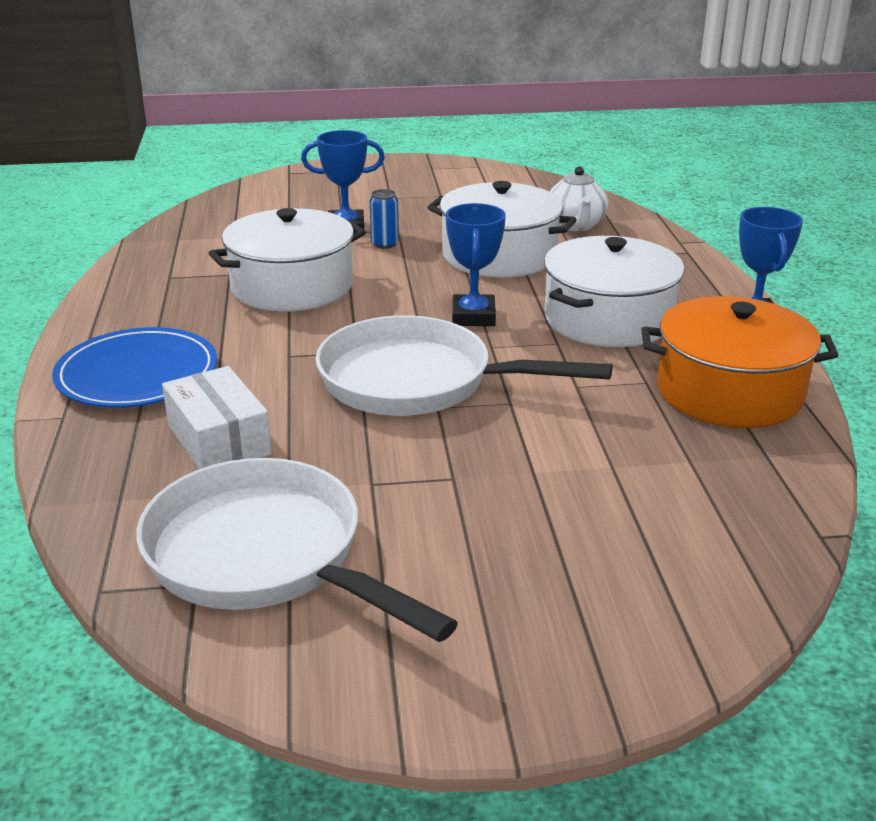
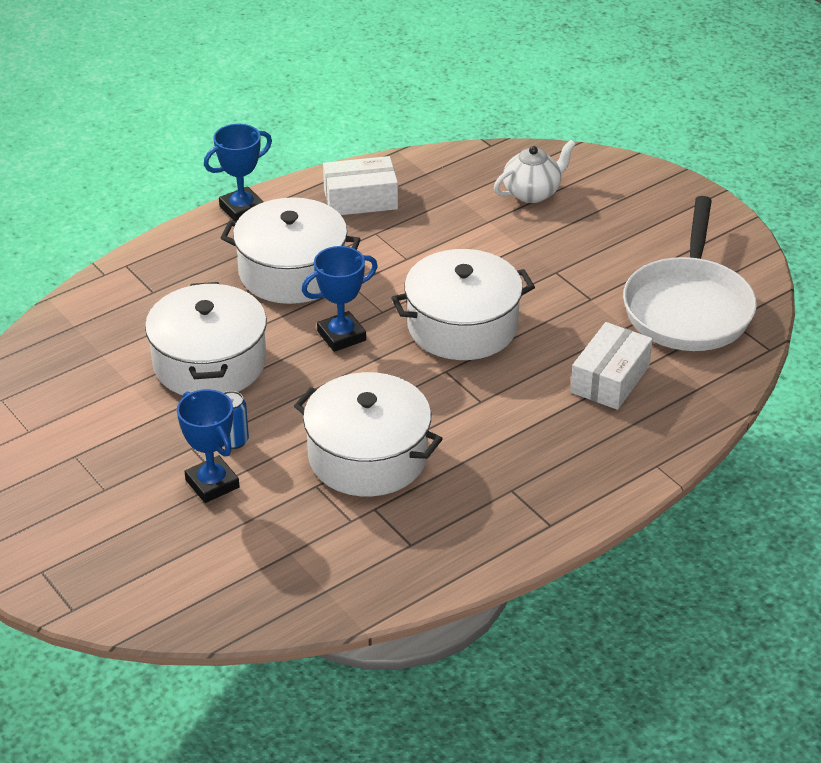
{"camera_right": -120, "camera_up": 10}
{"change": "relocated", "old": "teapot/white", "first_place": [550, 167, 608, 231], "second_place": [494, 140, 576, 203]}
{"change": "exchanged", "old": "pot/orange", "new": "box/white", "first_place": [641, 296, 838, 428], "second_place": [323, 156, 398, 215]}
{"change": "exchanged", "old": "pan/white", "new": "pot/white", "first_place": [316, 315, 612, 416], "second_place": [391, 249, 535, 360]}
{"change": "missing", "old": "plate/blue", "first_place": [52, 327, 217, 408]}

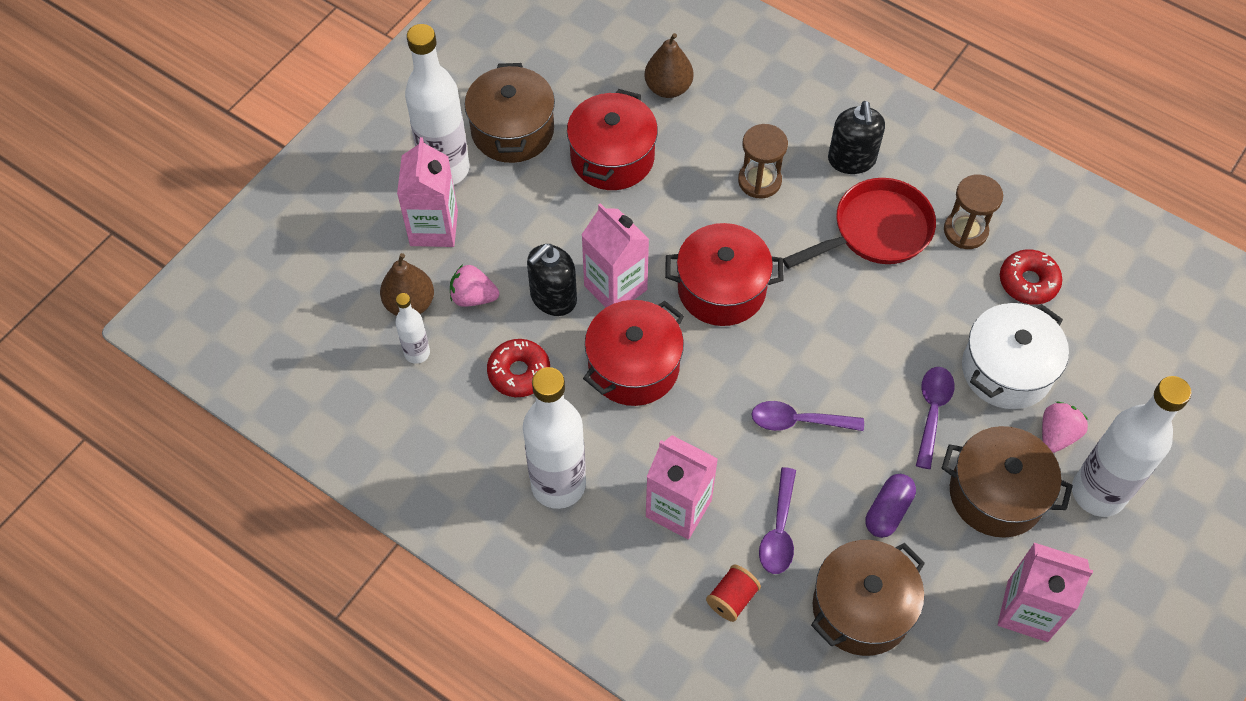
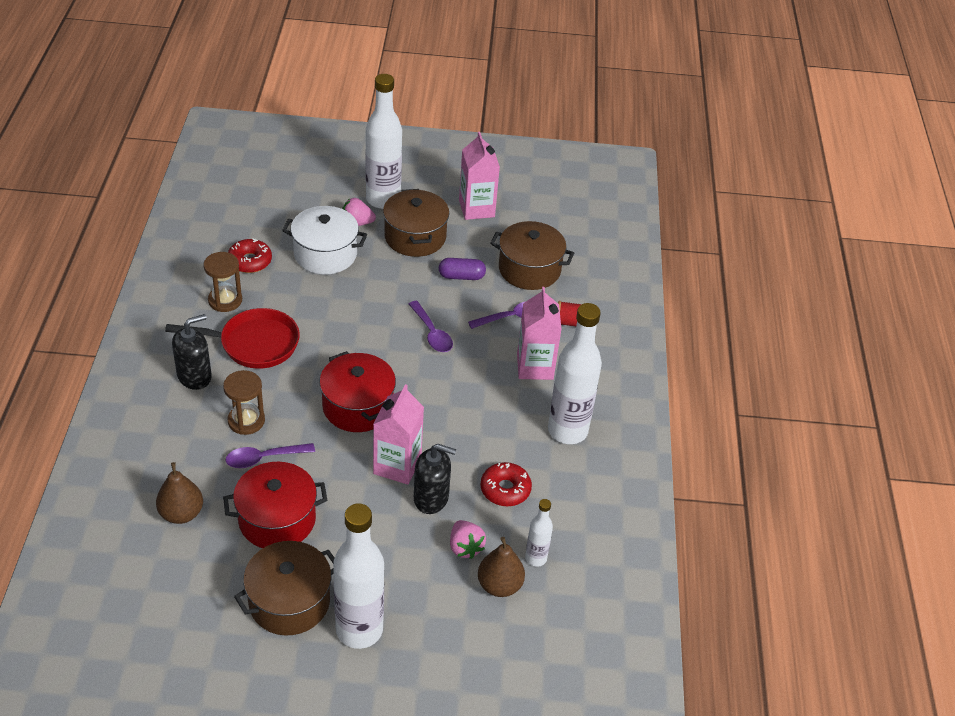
{"camera_right": -125, "camera_up": -15}
{"change": "missing", "old": "carton/pink", "first_place": [397, 137, 458, 247]}
{"change": "spun", "old": "pan/red", "first_place": [783, 178, 936, 269], "second_place": [165, 308, 300, 369], "degrees": 150}
{"change": "missing", "old": "pot/red", "first_place": [583, 300, 684, 406]}
{"change": "relocated", "old": "spoon/purple", "first_place": [916, 367, 955, 469], "second_place": [226, 443, 315, 468]}

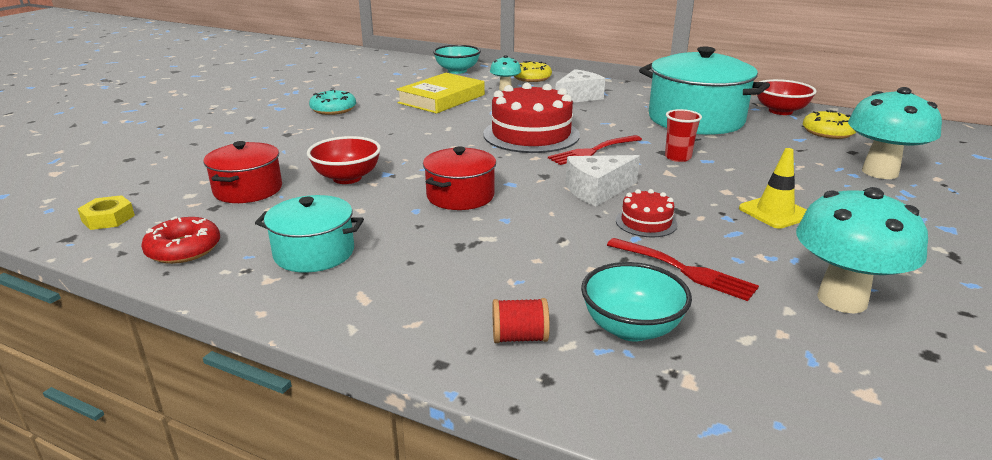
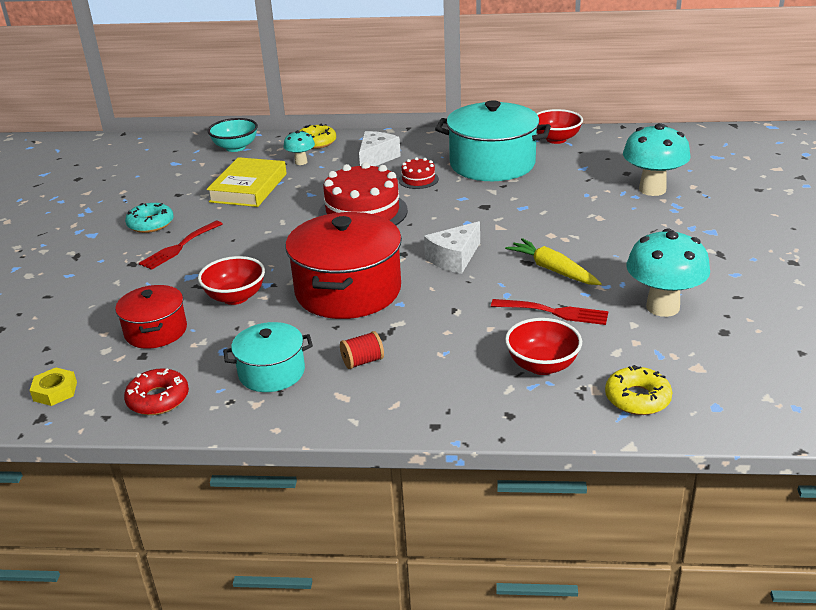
{"camera_right": -20, "camera_up": 5}
{"change": "missing", "old": "cup/red", "first_place": [665, 109, 702, 162]}
{"change": "relocated", "old": "donut/yellow", "first_place": [803, 110, 856, 139], "second_place": [605, 365, 672, 415]}
{"change": "relocated", "old": "fork/red", "first_place": [548, 135, 642, 165], "second_place": [139, 221, 222, 270]}
{"change": "size", "old": "pot/red", "first_place": [423, 146, 496, 210], "second_place": [285, 212, 402, 319], "factor": 1.8}
{"change": "missing", "old": "traffic cone/yellow", "first_place": [739, 148, 806, 229]}
{"change": "relocated", "old": "cake/red", "first_place": [616, 189, 678, 237], "second_place": [399, 157, 439, 189]}
{"change": "colour", "old": "bowl/turquoise", "new": "bowl/red", "first_place": [581, 262, 692, 342], "second_place": [505, 318, 582, 375]}
{"change": "relocated", "old": "spool/red", "first_place": [492, 298, 550, 343], "second_place": [340, 331, 384, 369]}
{"change": "appeared", "new": "carrot/yellow", "second_place": [505, 238, 602, 285]}

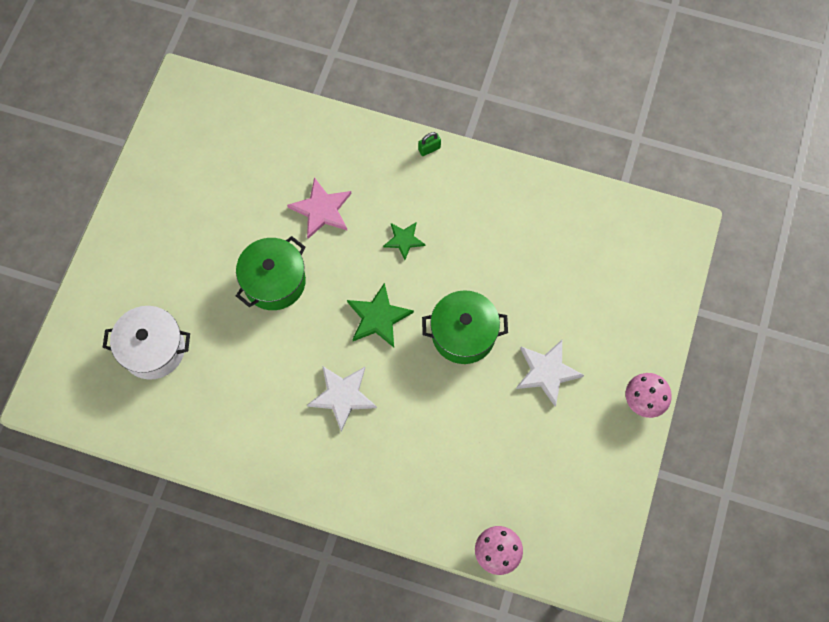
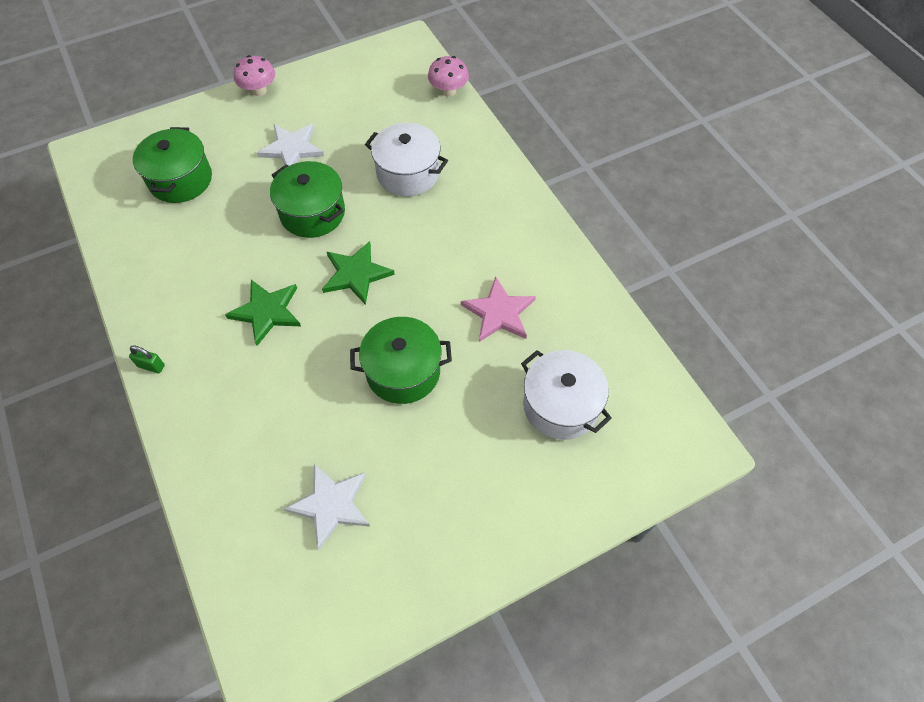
{"camera_right": -135, "camera_up": -10}
{"change": "relocated", "old": "star/pink", "first_place": [287, 177, 351, 239], "second_place": [461, 276, 536, 342]}
{"change": "size", "old": "star/green", "first_place": [383, 222, 425, 260], "second_place": [225, 280, 301, 346], "factor": 1.57}
{"change": "relocated", "old": "star/white", "first_place": [307, 366, 377, 431], "second_place": [284, 463, 370, 550]}
{"change": "appeared", "new": "pot/white", "second_place": [365, 123, 448, 197]}
{"change": "appeared", "new": "pot/green", "second_place": [133, 127, 212, 203]}

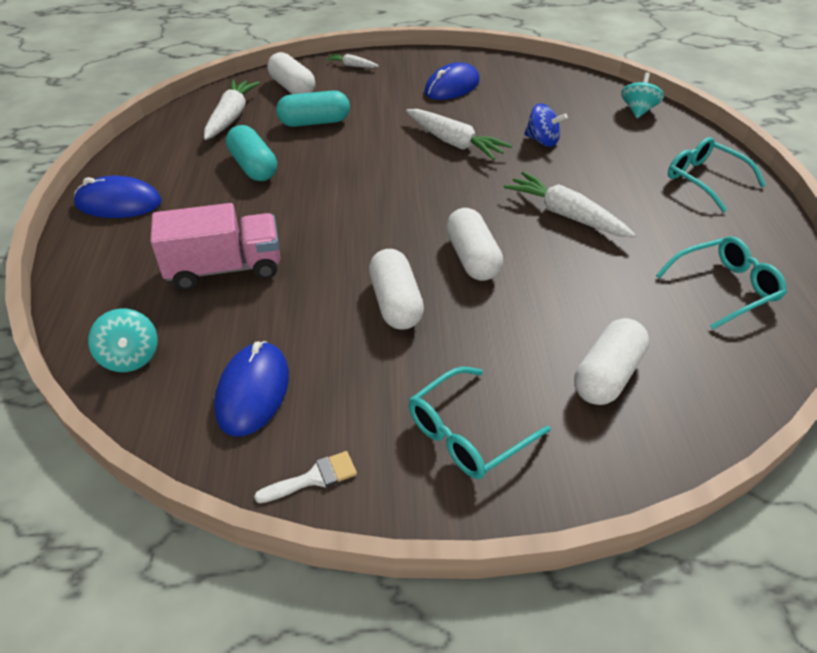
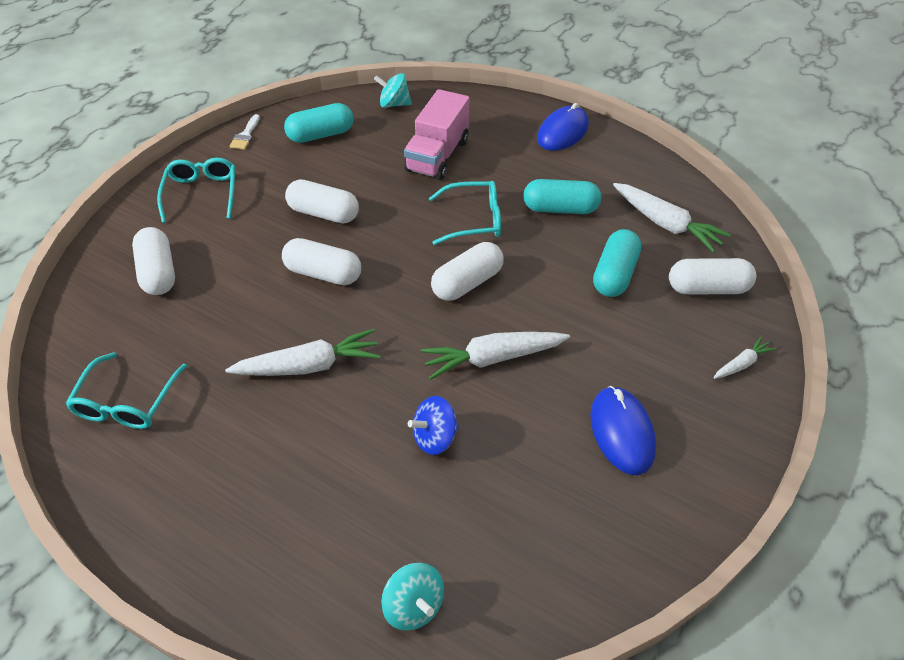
{"camera_right": 125, "camera_up": 5}
{"change": "relocated", "old": "glasses/turquoise", "first_place": [668, 137, 766, 213], "second_place": [429, 181, 501, 245]}
{"change": "exchanged", "old": "mouse/blue", "new": "capsule/turquoise", "first_place": [214, 341, 289, 437], "second_place": [284, 103, 354, 143]}
{"change": "appeared", "new": "capsule/white", "second_place": [431, 242, 504, 301]}

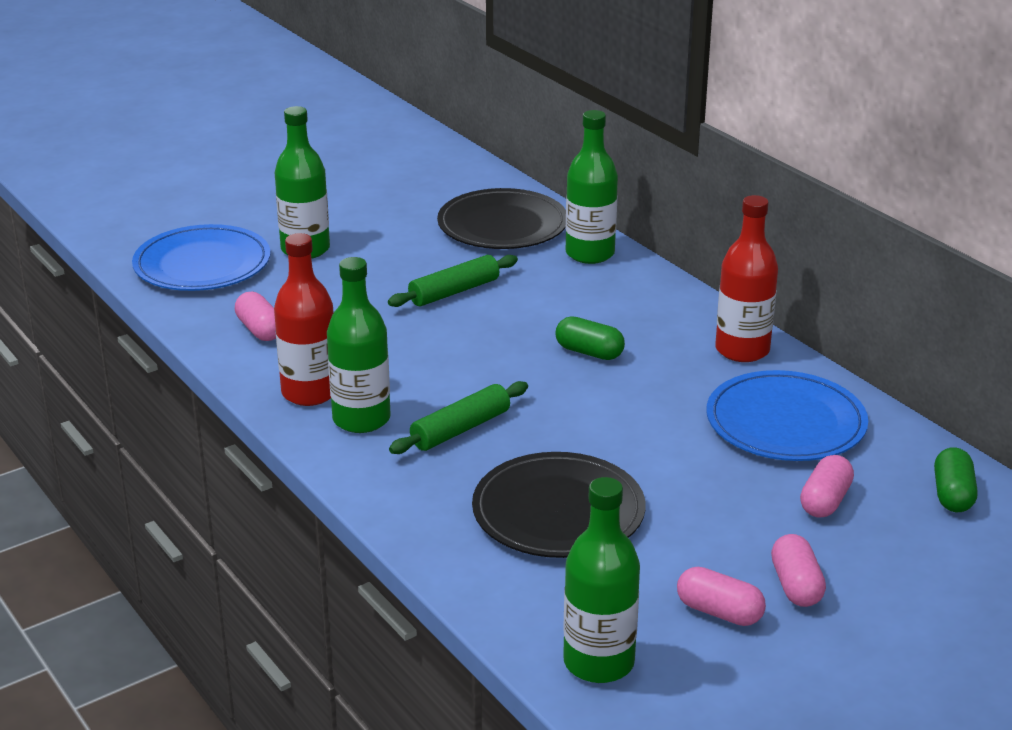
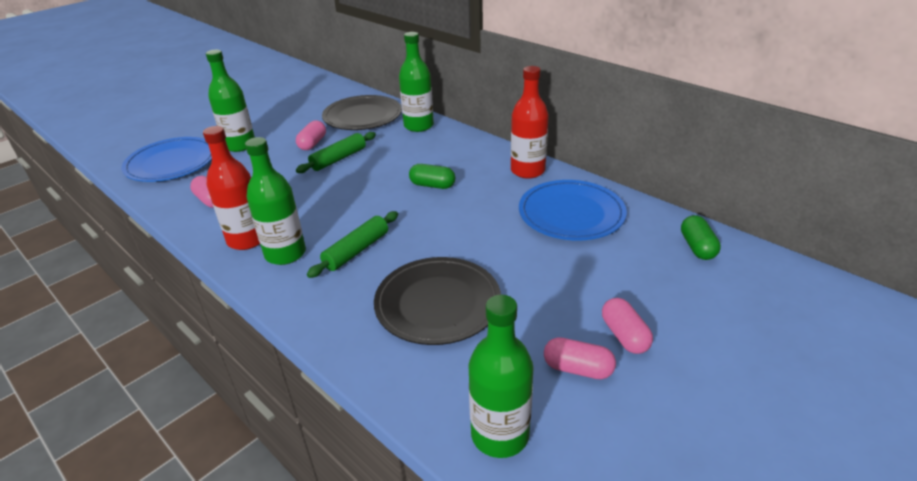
{"camera_right": -10, "camera_up": 5}
{"change": "relocated", "old": "capsule/pink", "first_place": [800, 455, 854, 518], "second_place": [296, 121, 326, 150]}

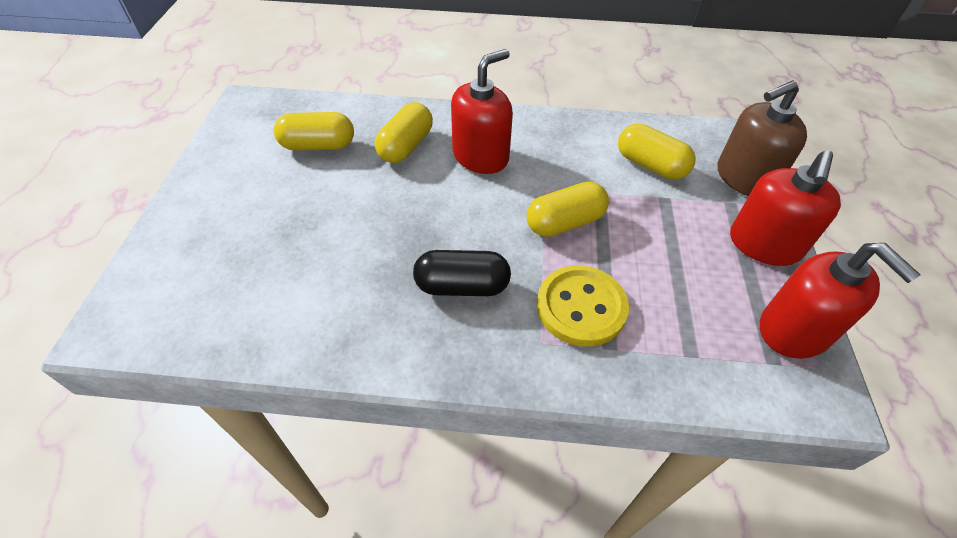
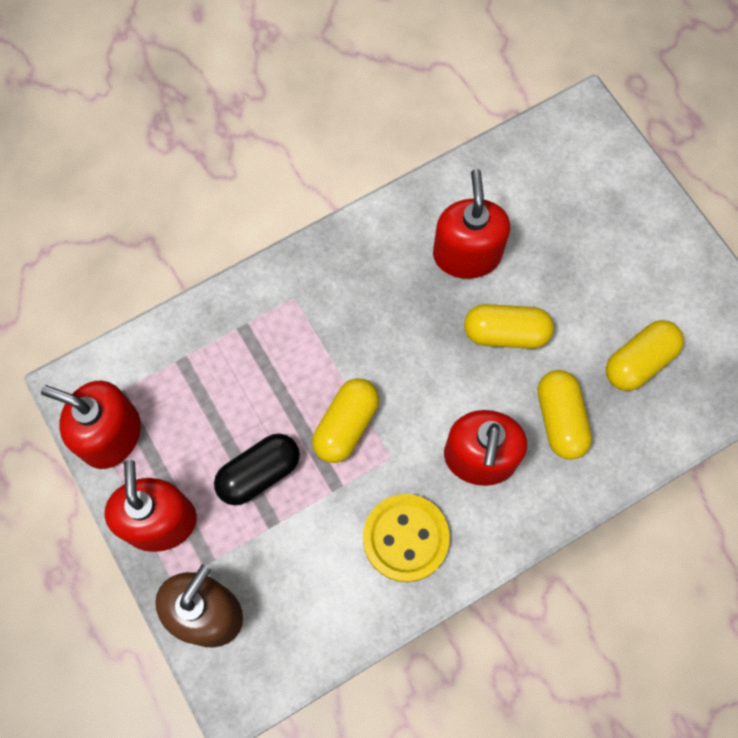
{"camera_right": 145, "camera_up": 20}
{"change": "relocated", "old": "capsule/yellow", "first_place": [618, 124, 696, 180], "second_place": [464, 304, 554, 349]}
{"change": "relocated", "old": "capsule/black", "first_place": [413, 250, 511, 296], "second_place": [214, 434, 300, 505]}
{"change": "relocated", "old": "button/yellow", "first_place": [537, 265, 629, 347], "second_place": [363, 494, 450, 582]}
{"change": "appeared", "new": "soap dispenser/red", "second_place": [433, 169, 510, 279]}

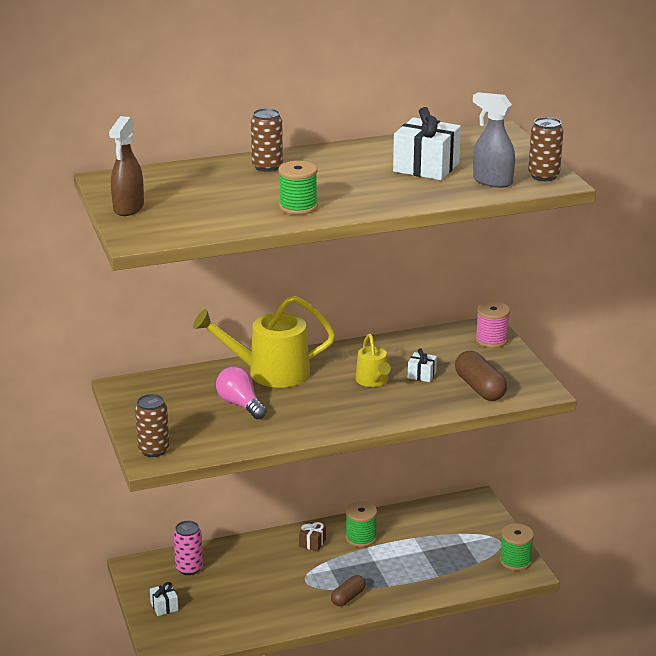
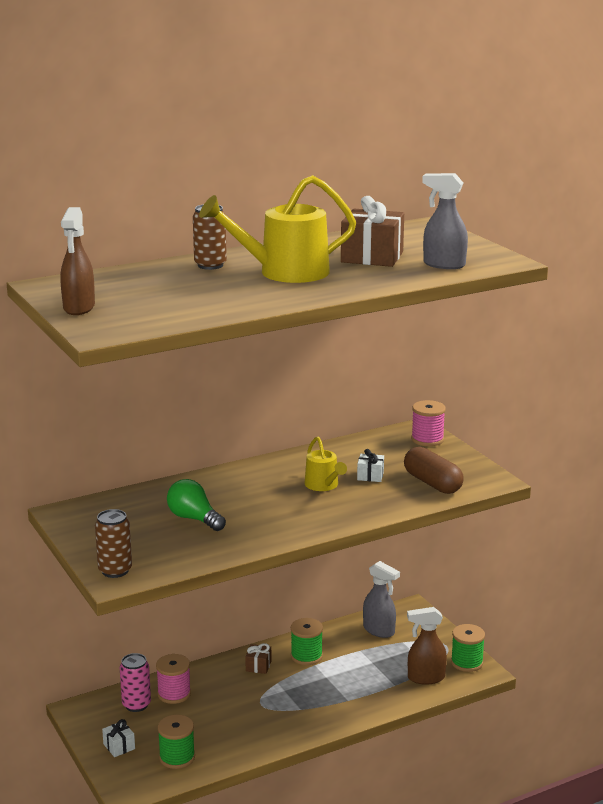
{"camera_right": -10, "camera_up": -5}
{"change": "colour", "old": "gift/white", "new": "gift/brown", "first_place": [393, 107, 461, 180], "second_place": [341, 196, 404, 267]}
{"change": "missing", "old": "can/brown", "first_place": [528, 117, 563, 181]}
{"change": "relocated", "old": "spool/green", "first_place": [279, 161, 318, 215], "second_place": [158, 715, 195, 769]}
{"change": "relocated", "old": "watering can/yellow", "first_place": [193, 296, 335, 388], "second_place": [199, 175, 356, 283]}
{"change": "colour", "old": "light bulb/pink", "new": "light bulb/green", "first_place": [216, 366, 267, 419], "second_place": [167, 479, 226, 531]}
{"change": "missing", "old": "capsule/brown", "first_place": [331, 575, 366, 606]}
{"change": "appeared", "new": "spray bottle/grey", "second_place": [363, 561, 400, 638]}
{"change": "appeared", "new": "spray bottle/brown", "second_place": [407, 607, 447, 684]}
{"change": "appeared", "new": "spool/pink", "second_place": [156, 654, 191, 704]}

